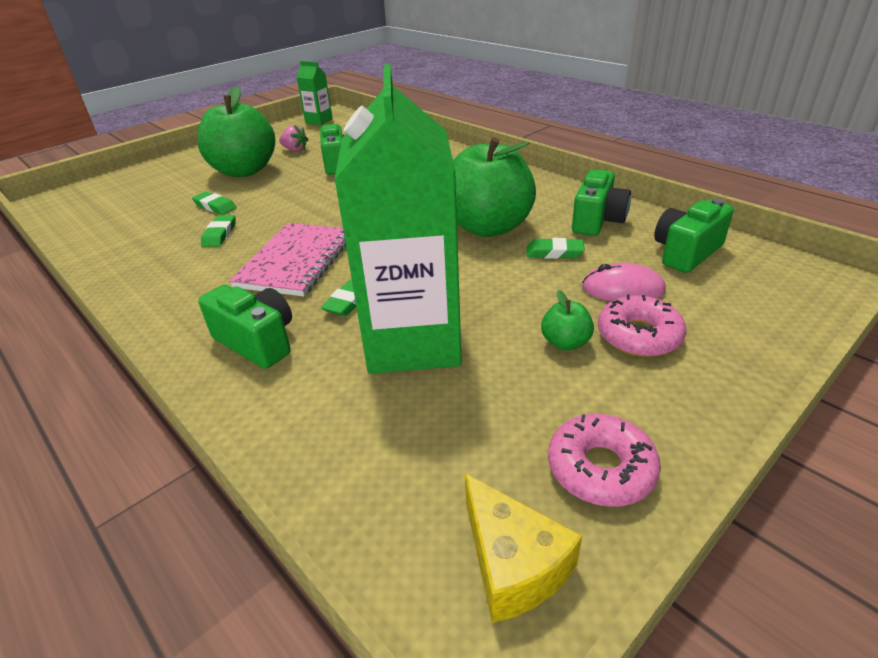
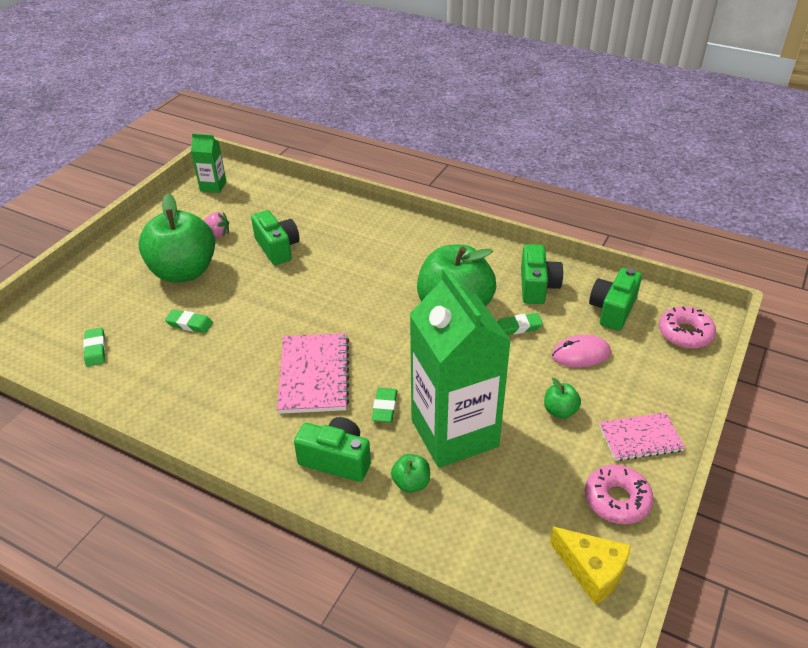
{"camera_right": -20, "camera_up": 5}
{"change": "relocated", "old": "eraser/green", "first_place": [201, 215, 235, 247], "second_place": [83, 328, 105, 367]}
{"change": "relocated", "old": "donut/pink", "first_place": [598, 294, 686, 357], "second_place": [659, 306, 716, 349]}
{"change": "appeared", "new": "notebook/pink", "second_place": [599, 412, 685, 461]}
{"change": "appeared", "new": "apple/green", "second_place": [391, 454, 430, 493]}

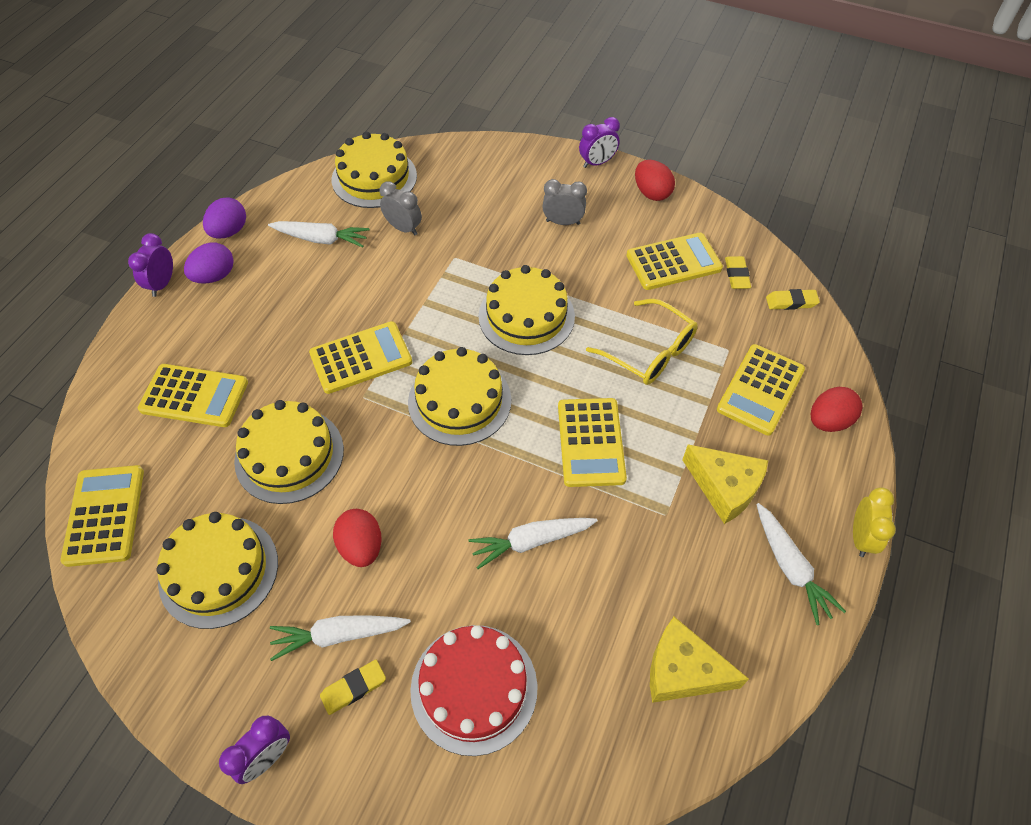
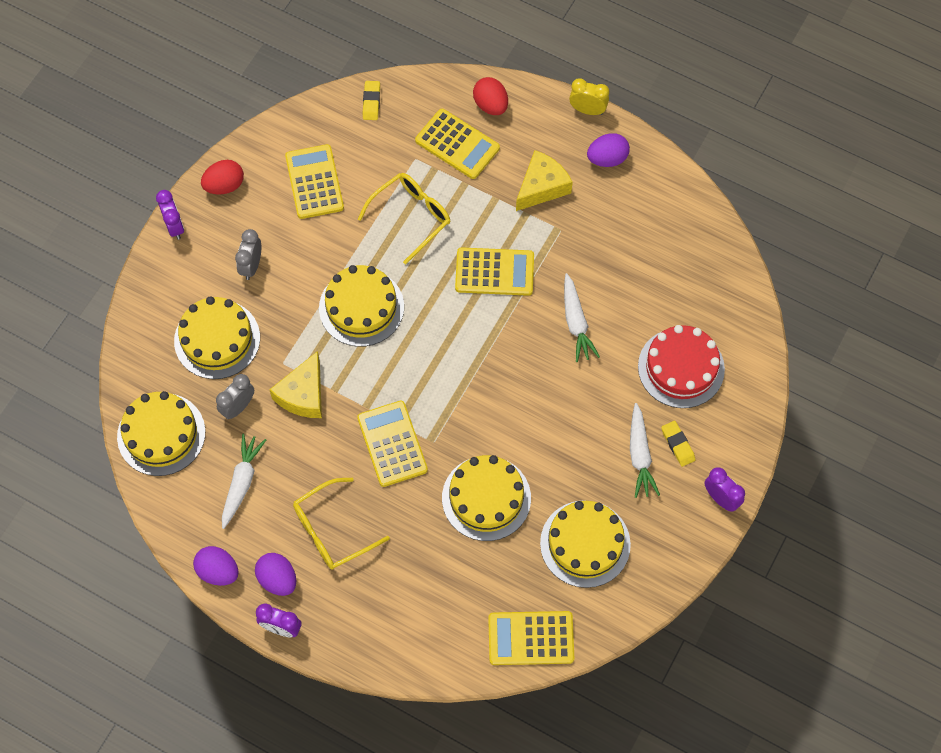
{"camera_right": -85, "camera_up": 10}
{"change": "missing", "old": "eraser/yellow", "first_place": [725, 256, 751, 289]}
{"change": "relocated", "old": "cake/yellow", "first_place": [408, 347, 511, 446], "second_place": [174, 297, 260, 379]}
{"change": "missing", "old": "calculator/yellow", "first_place": [138, 364, 248, 427]}
{"change": "exchanged", "old": "carrot/white", "new": "egg/purple", "first_place": [756, 503, 846, 625], "second_place": [587, 133, 630, 167]}
{"change": "missing", "old": "egg/red", "first_place": [333, 509, 382, 567]}
{"change": "relocated", "old": "cheese/yellow", "first_place": [650, 617, 749, 703], "second_place": [269, 351, 322, 418]}
{"change": "appeared", "new": "glasses/yellow", "second_place": [293, 478, 390, 570]}

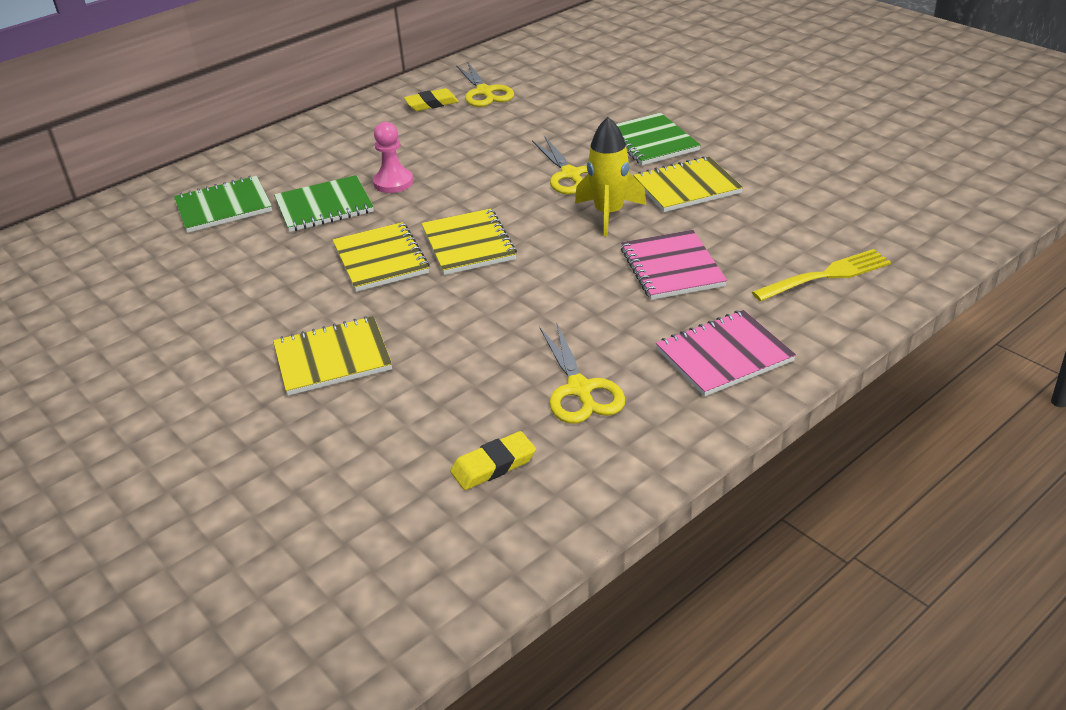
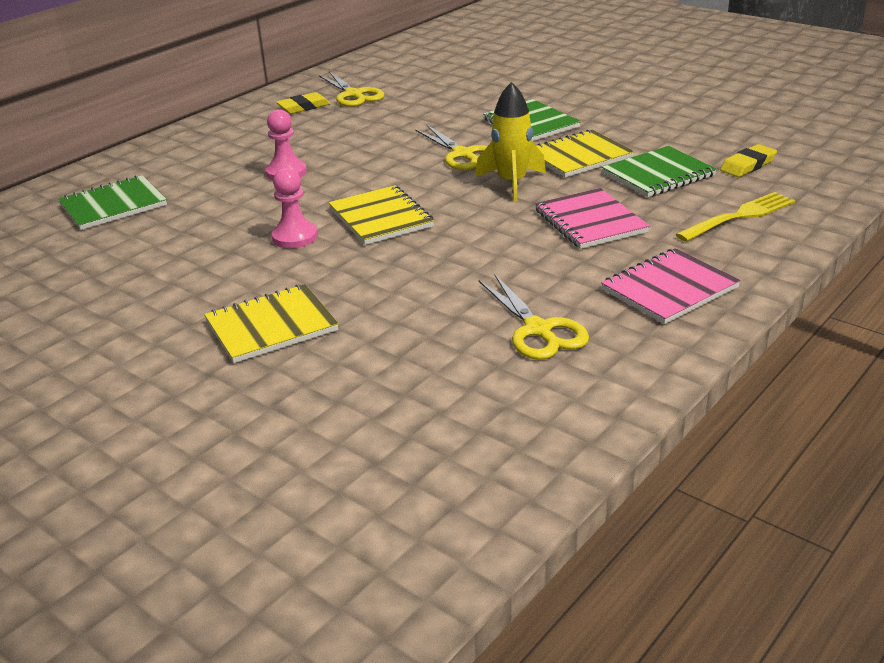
{"camera_right": -10, "camera_up": -5}
{"change": "relocated", "old": "notebook/green", "first_place": [274, 175, 374, 232], "second_place": [602, 146, 717, 197]}
{"change": "exchanged", "old": "notebook/yellow", "new": "pawn/pink", "first_place": [333, 222, 430, 292], "second_place": [271, 168, 318, 249]}
{"change": "relocated", "old": "eraser/yellow", "first_place": [450, 431, 536, 490], "second_place": [720, 144, 777, 177]}

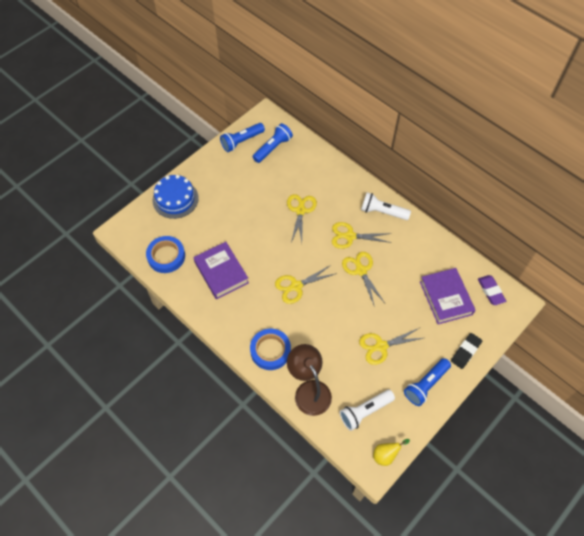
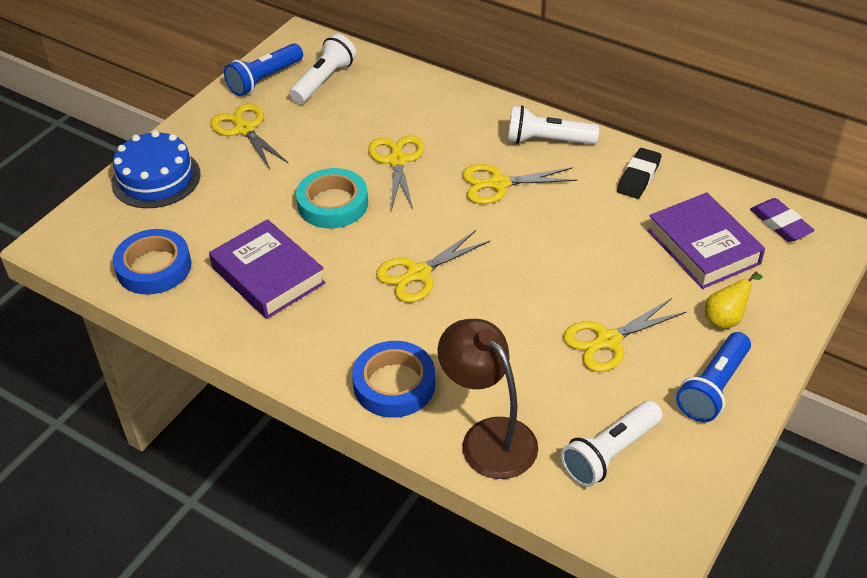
{"camera_right": -10, "camera_up": -15}
{"change": "colour", "old": "flashlight/blue", "new": "flashlight/white", "first_place": [252, 123, 293, 163], "second_place": [289, 34, 356, 104]}
{"change": "relocated", "old": "scissors/yellow", "first_place": [342, 252, 385, 307], "second_place": [210, 104, 288, 169]}
{"change": "relocated", "old": "eraser/black", "first_place": [451, 333, 482, 369], "second_place": [617, 148, 662, 199]}
{"change": "relocated", "old": "pear/yellow", "first_place": [373, 439, 410, 466], "second_place": [705, 271, 762, 329]}
{"change": "appeared", "new": "tape/turquoise", "second_place": [296, 168, 368, 228]}

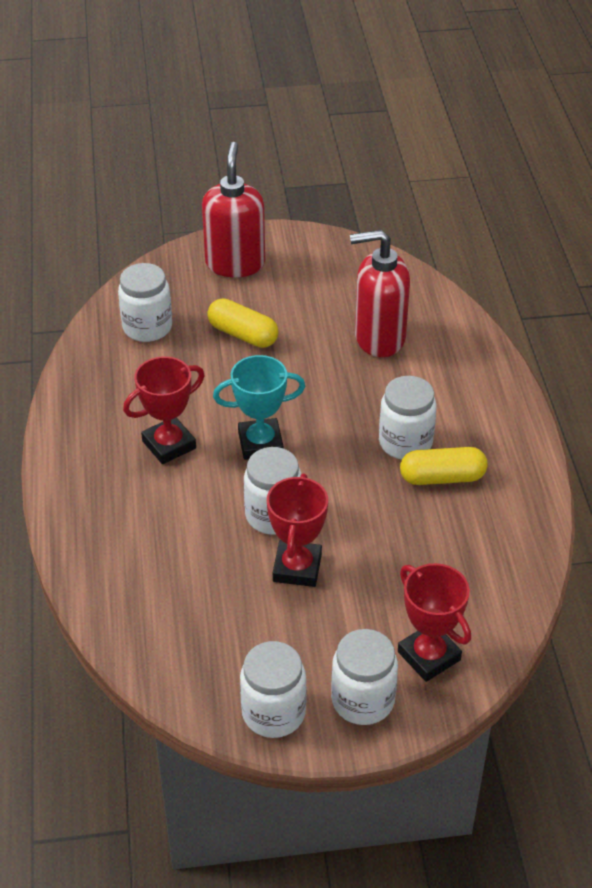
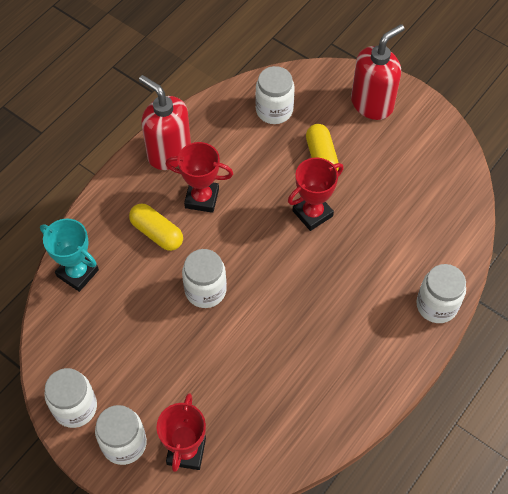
{"camera_right": 45, "camera_up": 15}
{"change": "relocated", "old": "soap dispenser/red", "first_place": [350, 230, 410, 357], "second_place": [139, 75, 191, 170]}
{"change": "relocated", "old": "trophy/turquoise", "first_place": [213, 355, 306, 460], "second_place": [40, 219, 99, 292]}
{"change": "relocated", "old": "jar/white", "first_place": [379, 376, 437, 460], "second_place": [416, 264, 466, 323]}
{"change": "relocated", "old": "capsule/yellow", "first_place": [400, 447, 488, 485], "second_place": [129, 203, 183, 251]}
{"change": "relocated", "old": "trophy/red", "first_place": [267, 474, 328, 587], "second_place": [288, 158, 344, 231]}

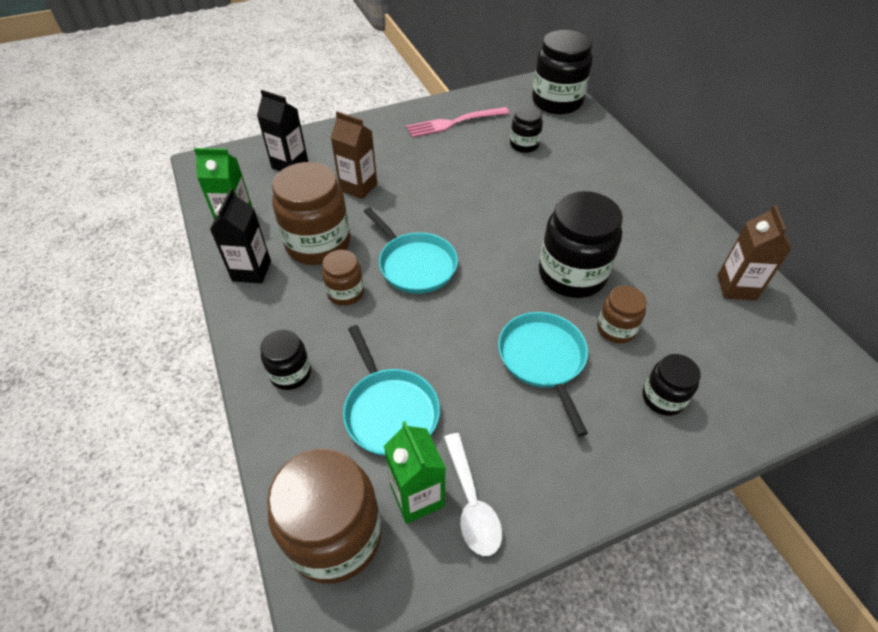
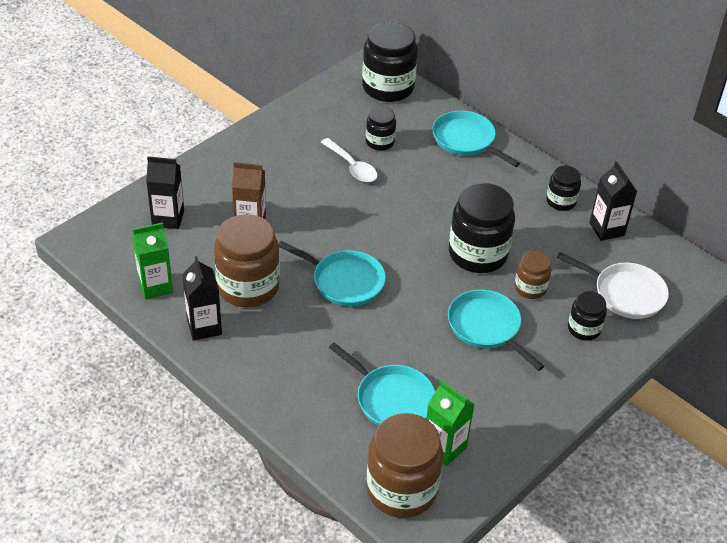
{"camera_right": -25, "camera_up": -5}
{"change": "missing", "old": "fork/pink", "first_place": [406, 107, 510, 138]}
{"change": "colour", "old": "carton/brown", "new": "carton/black", "first_place": [717, 205, 791, 301], "second_place": [589, 161, 637, 241]}
{"change": "missing", "old": "jar/brown", "first_place": [322, 250, 364, 306]}
{"change": "relocated", "old": "jar/black", "first_place": [260, 330, 311, 390], "second_place": [546, 165, 581, 211]}
{"change": "relocated", "old": "spoon/white", "first_place": [444, 433, 502, 556], "second_place": [321, 138, 377, 182]}
{"change": "appeared", "new": "pan/turquoise", "second_place": [432, 111, 520, 167]}
{"change": "appeared", "new": "pan/white", "second_place": [557, 252, 669, 319]}

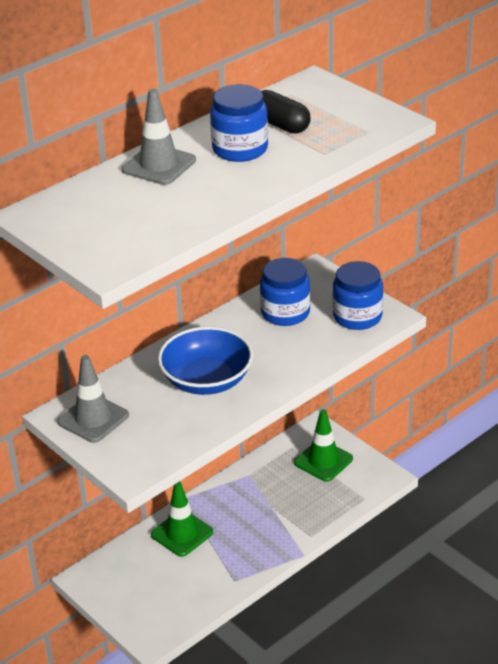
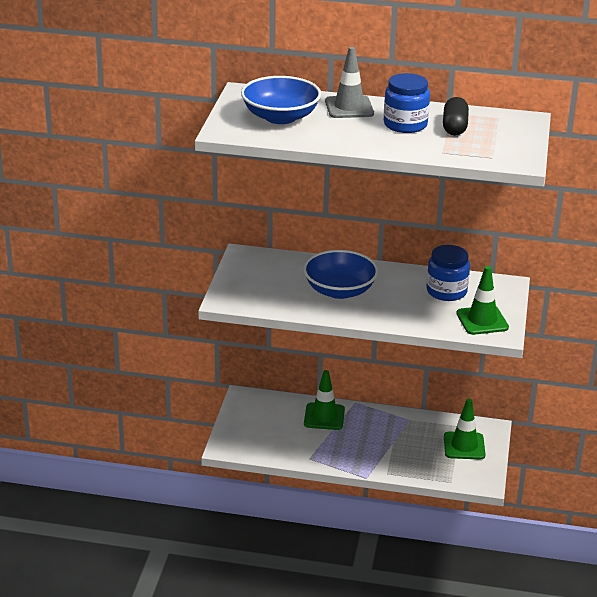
{"camera_right": 50, "camera_up": -5}
{"change": "exchanged", "old": "jar/blue", "new": "traffic cone/green", "first_place": [333, 261, 383, 330], "second_place": [456, 266, 509, 335]}
{"change": "missing", "old": "traffic cone/grey", "first_place": [57, 355, 129, 443]}
{"change": "appeared", "new": "bowl/blue", "second_place": [241, 76, 321, 124]}

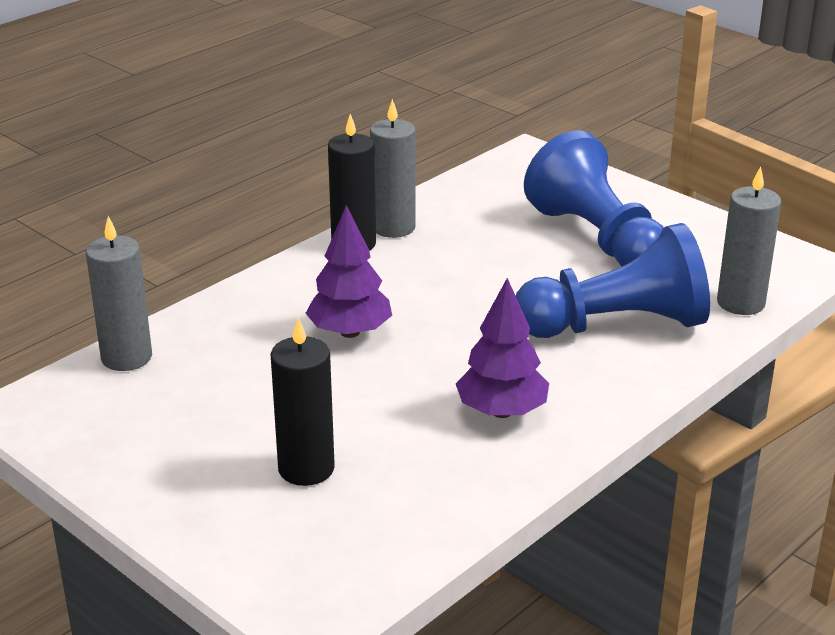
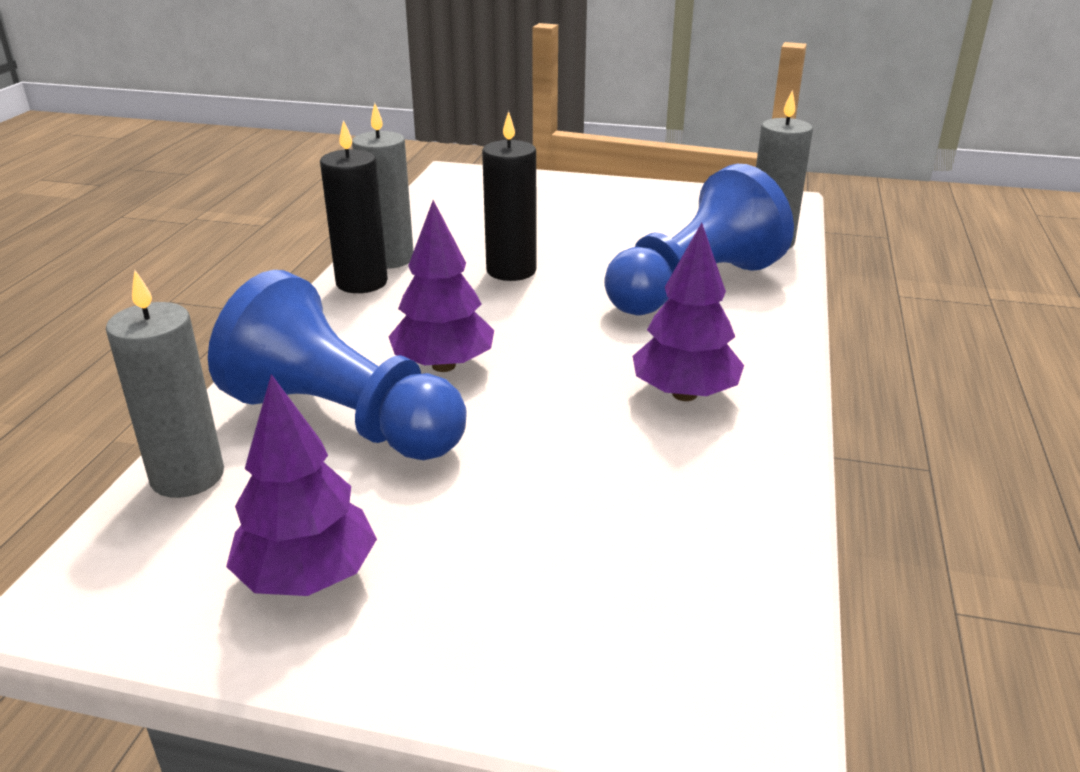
{"camera_right": -30, "camera_up": 0}
{"change": "relocated", "old": "pawn/blue", "first_place": [524, 130, 664, 266], "second_place": [208, 270, 467, 460]}
{"change": "relocated", "old": "candle/black", "first_place": [271, 317, 335, 486], "second_place": [482, 111, 537, 281]}
{"change": "appeared", "new": "tree/purple", "second_place": [226, 374, 377, 596]}

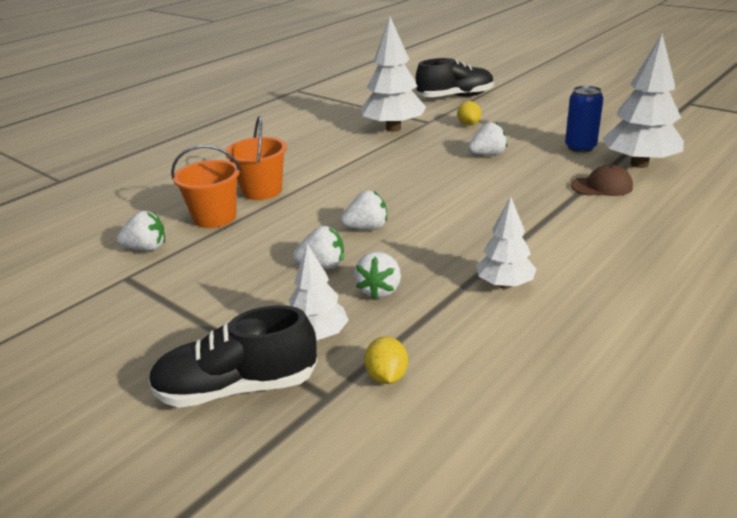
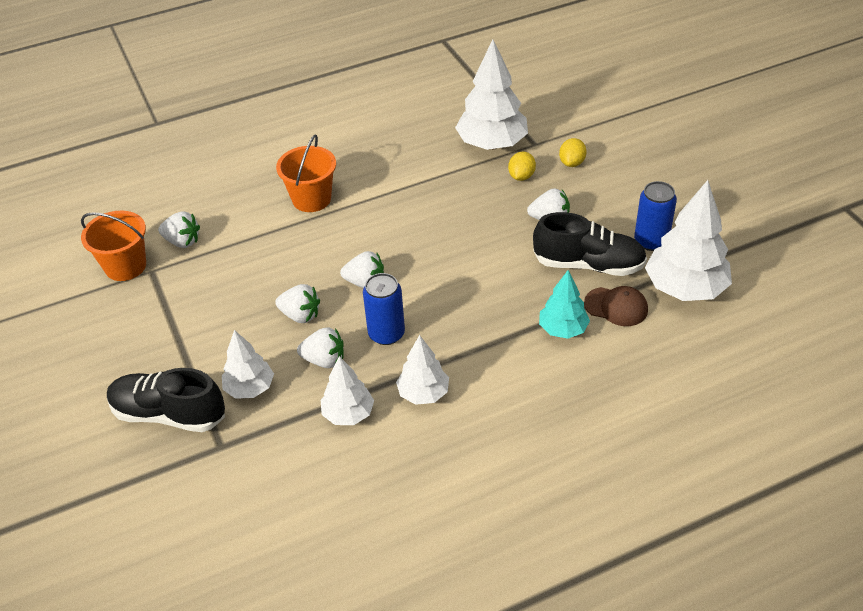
{"camera_right": 25, "camera_up": 15}
{"change": "relocated", "old": "shoe/black", "first_place": [416, 58, 494, 97], "second_place": [533, 212, 647, 276]}
{"change": "relocated", "old": "bucket/orange", "first_place": [171, 145, 241, 228], "second_place": [81, 211, 146, 281]}
{"change": "spun", "old": "strawberry/white", "first_place": [354, 252, 401, 299], "second_place": [297, 327, 344, 368], "degrees": -120}
{"change": "relocated", "old": "lemon/yellow", "first_place": [364, 336, 408, 384], "second_place": [508, 152, 536, 181]}
{"change": "appeared", "new": "tree/turquoise", "second_place": [539, 270, 590, 339]}
{"change": "appeared", "new": "can/blue", "second_place": [363, 273, 405, 345]}
{"change": "appeared", "new": "tree/white", "second_place": [321, 356, 374, 425]}

